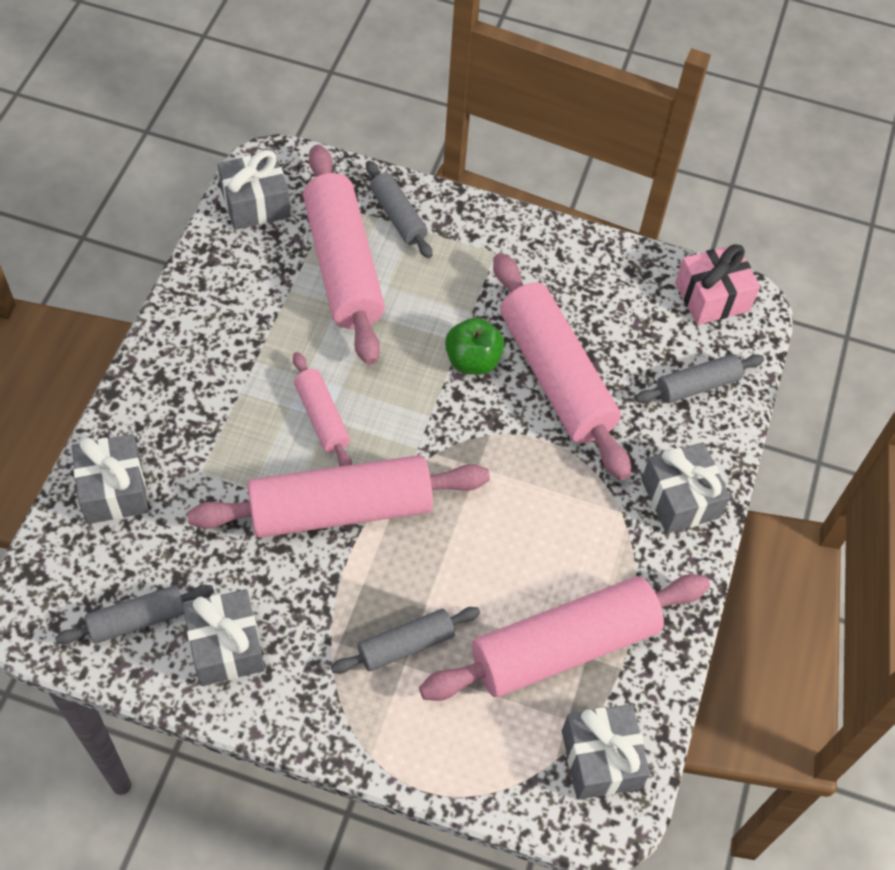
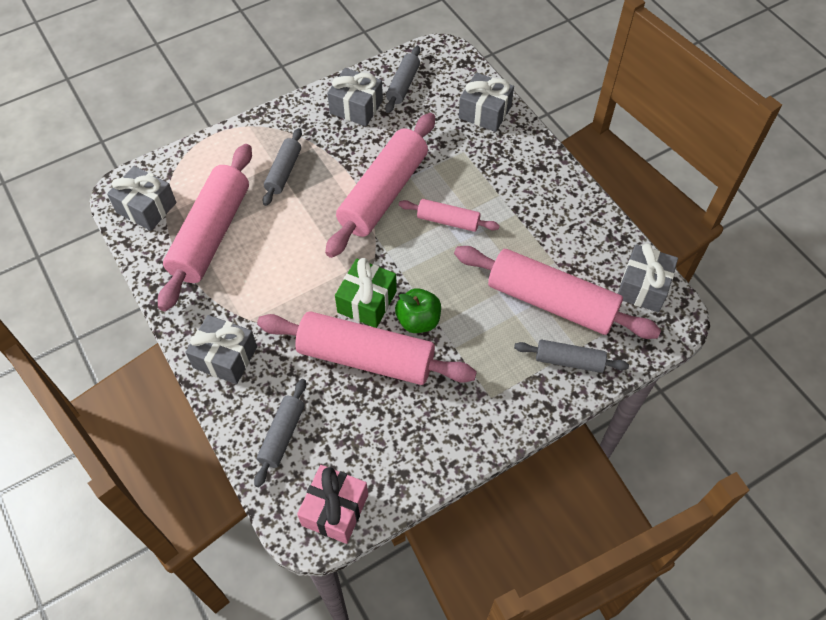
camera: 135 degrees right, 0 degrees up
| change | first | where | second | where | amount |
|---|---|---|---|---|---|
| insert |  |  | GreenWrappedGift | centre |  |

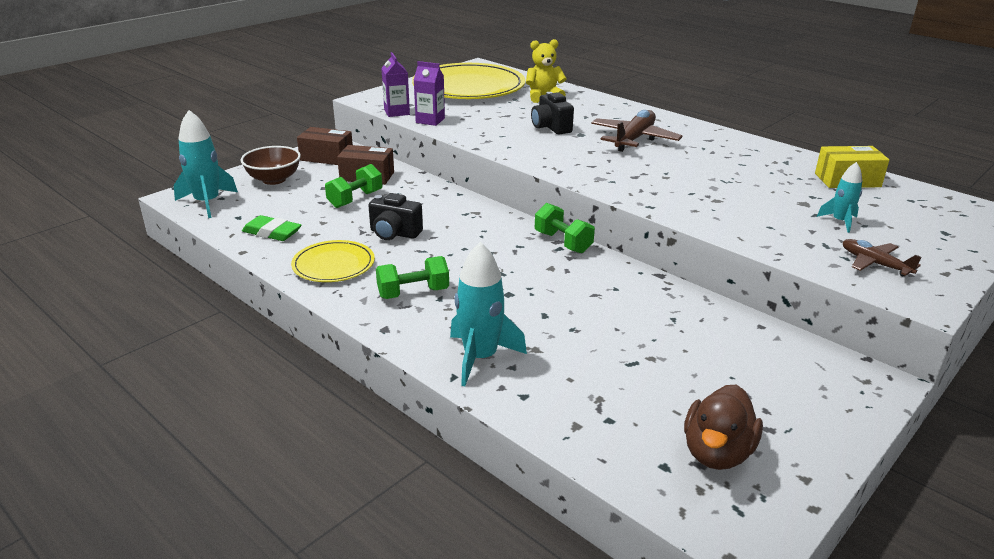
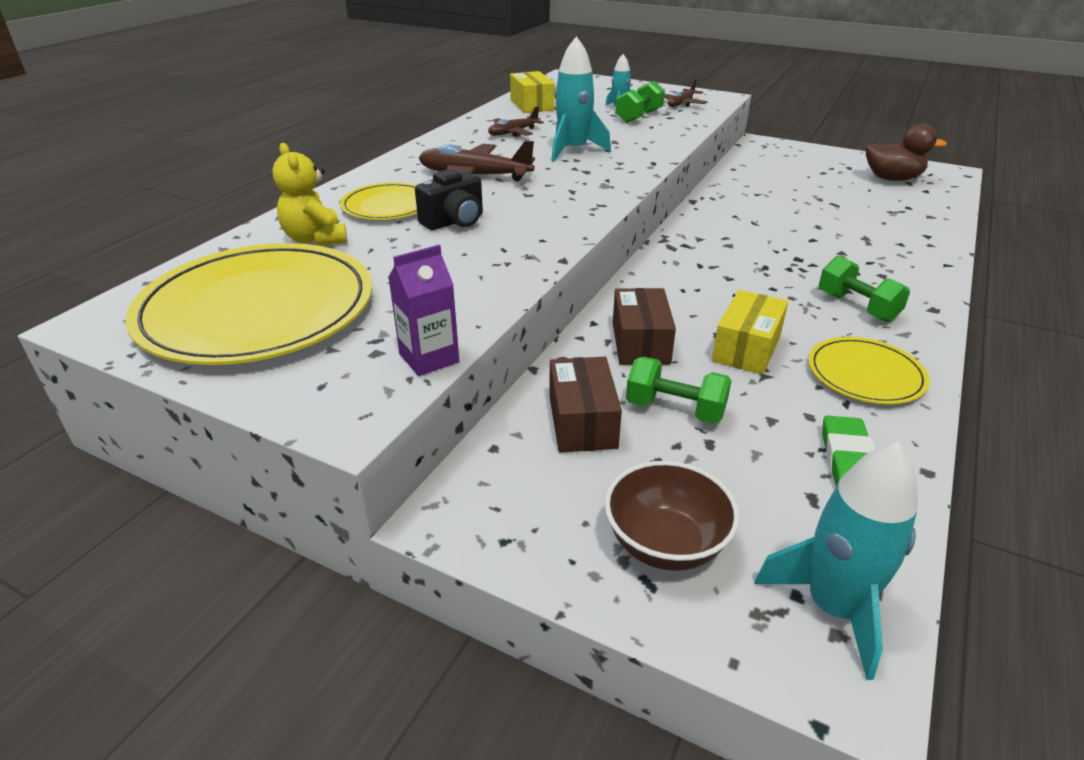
camera: 105 degrees left, 5 degrees up
| change | first | where | second | where | amount |
|---|---|---|---|---|---|
| move | DarkBrownParcel (1st from left in the first image) | top left | DarkBrownParcel (2nd from left) | centre |  |
| replace | BlackPhotoCamera (1st from left) | centre | BrightYellowParcel (2nd from left) | middle right |  |
| delete | RoyalPurpleJuiceCarton (2nd from left) | top centre |  |  |  |
| move | TealToyRocket (2nd from left in the first image) | centre | TealToyRocket (1st from left) | top centre |  |
| move | GreenFreeWeight (3rd from left in the first image) | centre | GreenFreeWeight (1st from left) | top centre |  |
| insert |  |  | BrightYellowFlatDish (2nd from left) | top centre |  |
| insert |  |  | DarkBrownPlane (2nd from left) | top centre |  |

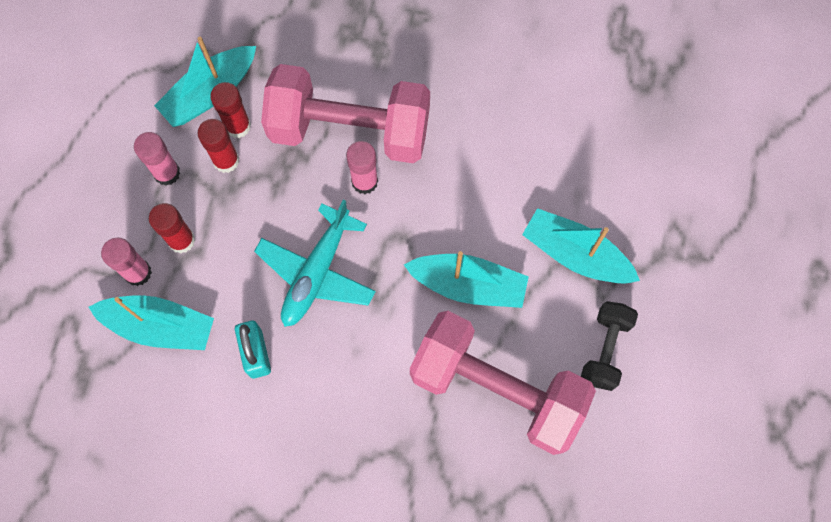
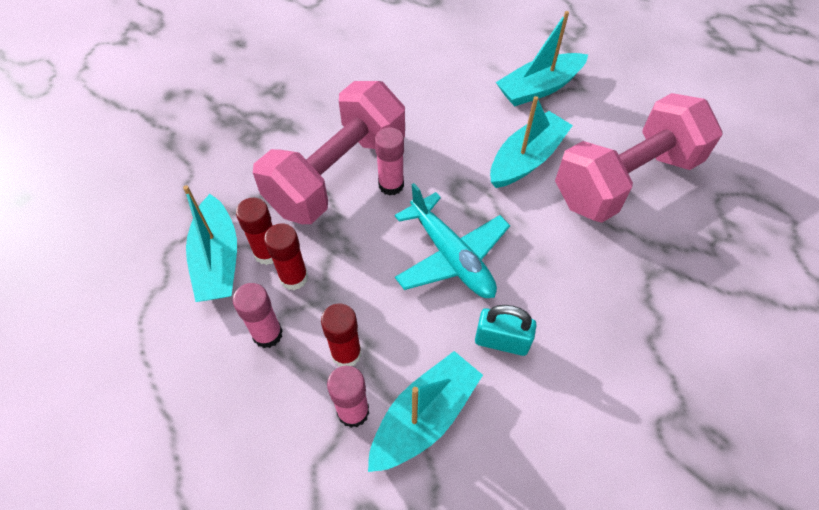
camera: 60 degrees left, 15 degrees down
| change | first | where | second | where | amount |
|---|---|---|---|---|---|
| delete | BlackFreeWeight | middle right |  |  |  |

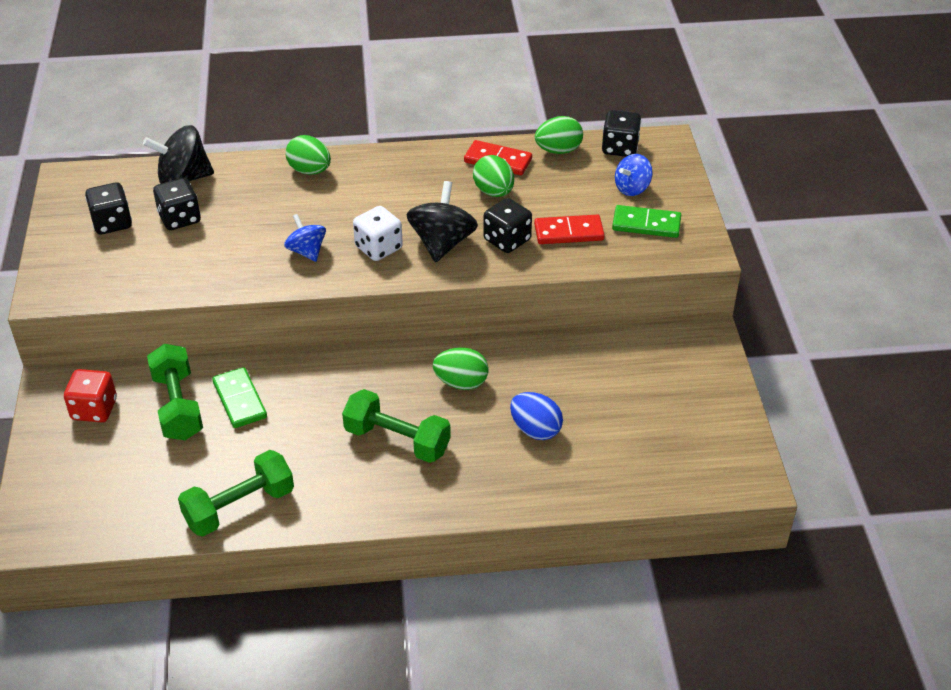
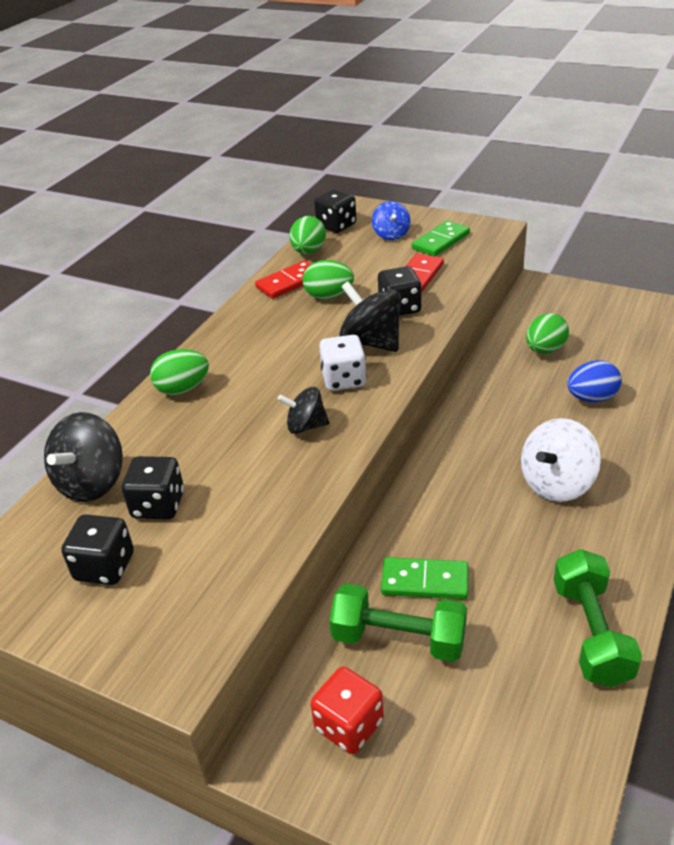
camera: 55 degrees left, 5 degrees down
| change | first | where | second | where | amount |
|---|---|---|---|---|---|
| recolor | BlueSpinningTop (1st from left) | middle left | BlackSpinningTop (2nd from left) | centre |  |
| replace | GreenFreeWeight (3rd from left) | centre | SnowWhiteSpinningTop | middle right |  |
| move | GreenToyEgg (2nd from left in the first image) | centre | GreenToyEgg (4th from left) | middle right |  |

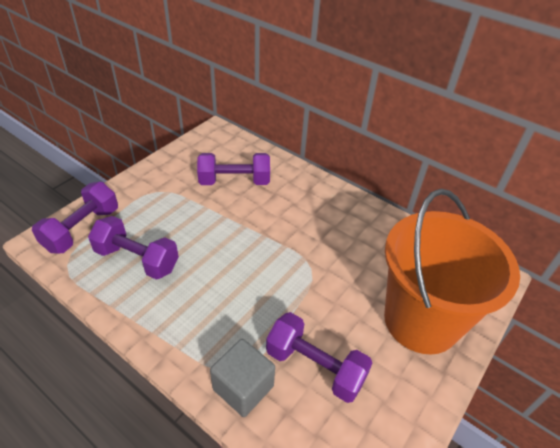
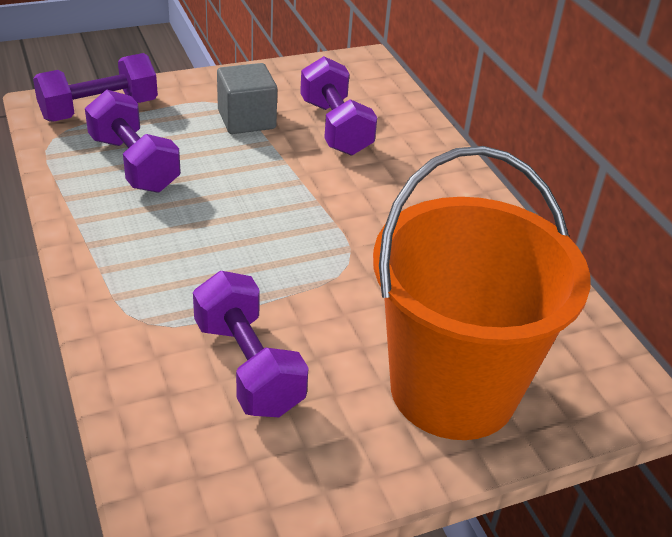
camera: 30 degrees right, 5 degrees down
| change | first | where | second | where | amount |
|---|---|---|---|---|---|
| rotate | RoyalPurpleFreeWeight (3rd from left in the first image) | centre | RoyalPurpleFreeWeight (4th from left) | top centre | 45 degrees clockwise |
| move | GrayBlock | bottom centre |  | top centre |  |

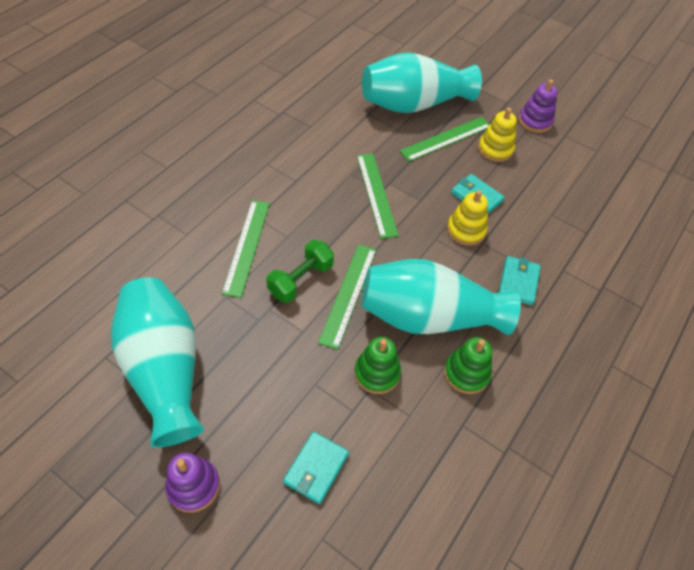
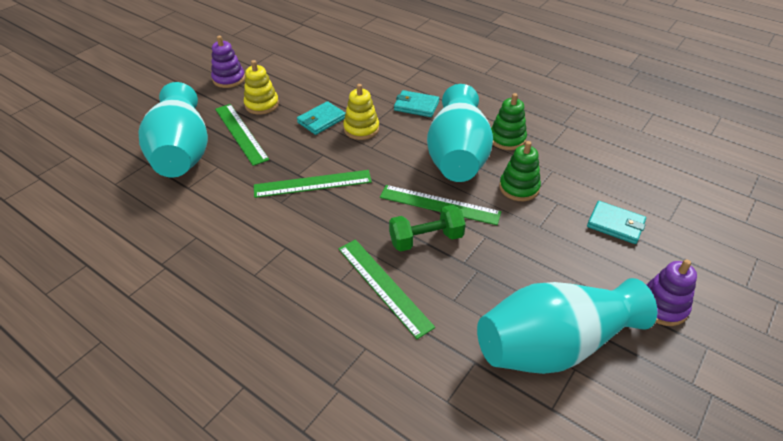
camera: 85 degrees left, 10 degrees down
| change | first | where | second | where | amount |
|---|---|---|---|---|---|
| rotate | GreenRuler (1st from left in the first image) | centre | GreenRuler (3rd from left) | centre | 45 degrees clockwise |
| rotate | GreenFreeWeight | centre |  | centre | 60 degrees counterclockwise |

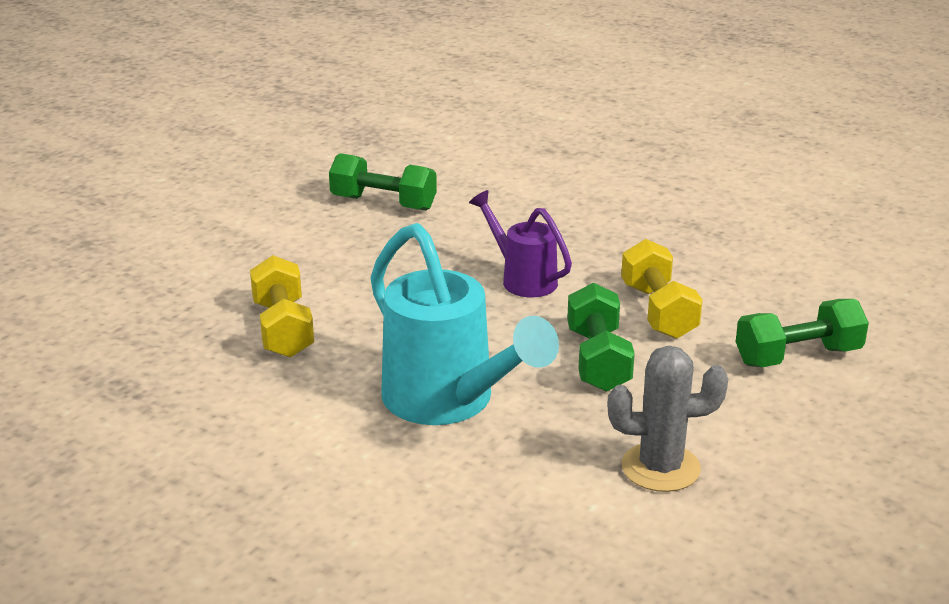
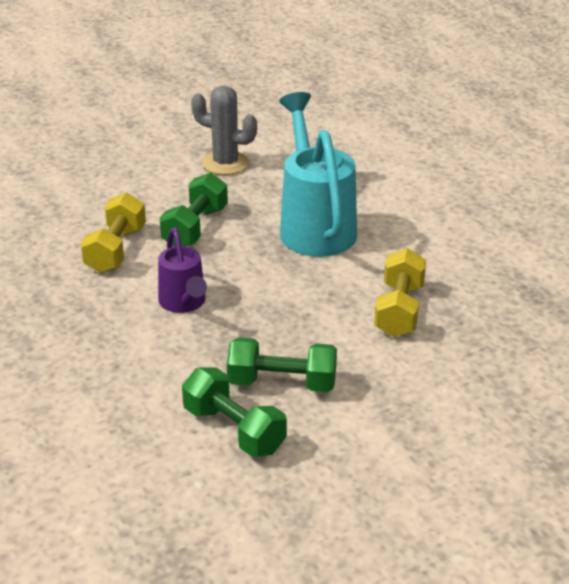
camera: 155 degrees left, 5 degrees up
| change | first | where | second | where | amount |
|---|---|---|---|---|---|
| move | GreenFreeWeight (3rd from left) | middle right |  | centre |  |

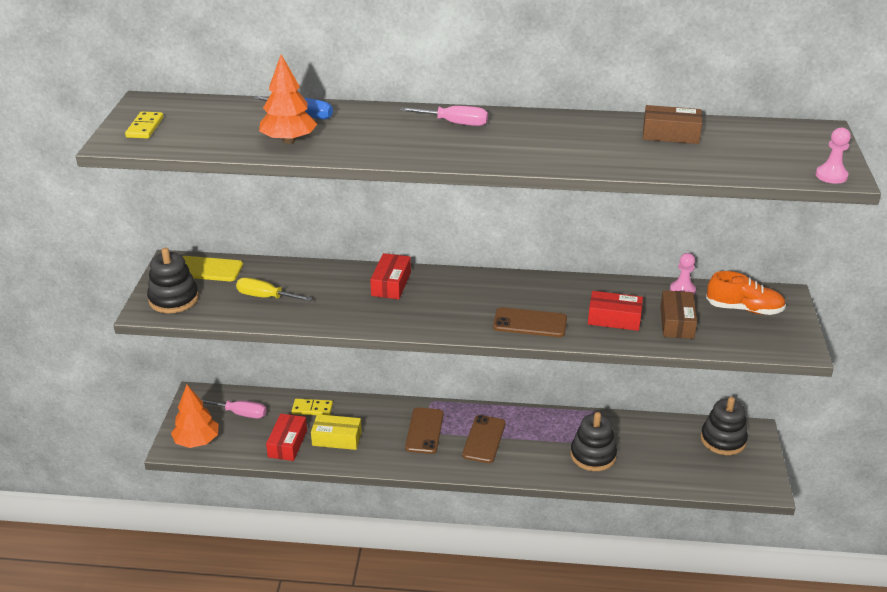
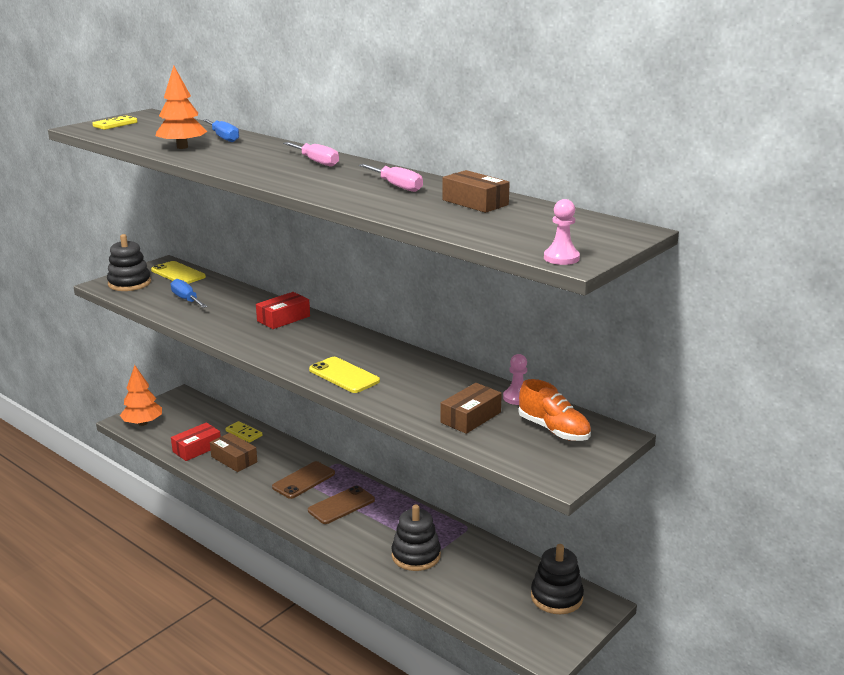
camera: 35 degrees right, 10 degrees down
| change | first | where | second | where | amount |
|---|---|---|---|---|---|
| move | RosePinkScrewdriver (1st from left in the first image) | bottom left | RosePinkScrewdriver (2nd from left) | top centre |  |
| recolor | BrightYellowScrewdriver | middle left | BlueScrewdriver (1st from left) | middle left |  |
| recolor | BrightYellowParcel | bottom centre | DarkBrownParcel (1st from left) | bottom left |  |
| recolor | DarkBrownPhone (3rd from left) | centre | BrightYellowPhone (2nd from left) | centre |  |
| delete | ScarletParcel (3rd from left) | middle right |  |  |  |

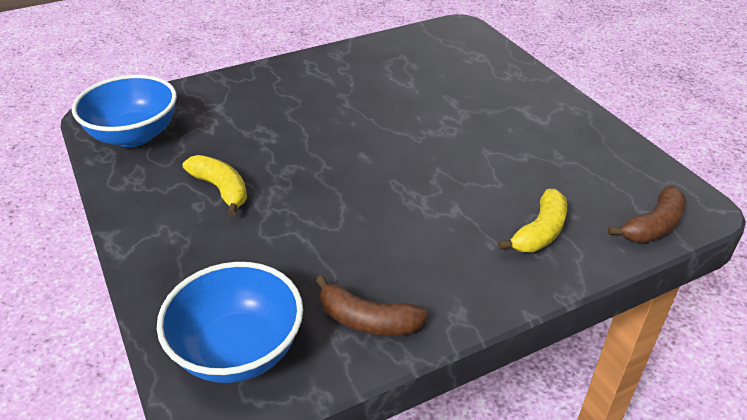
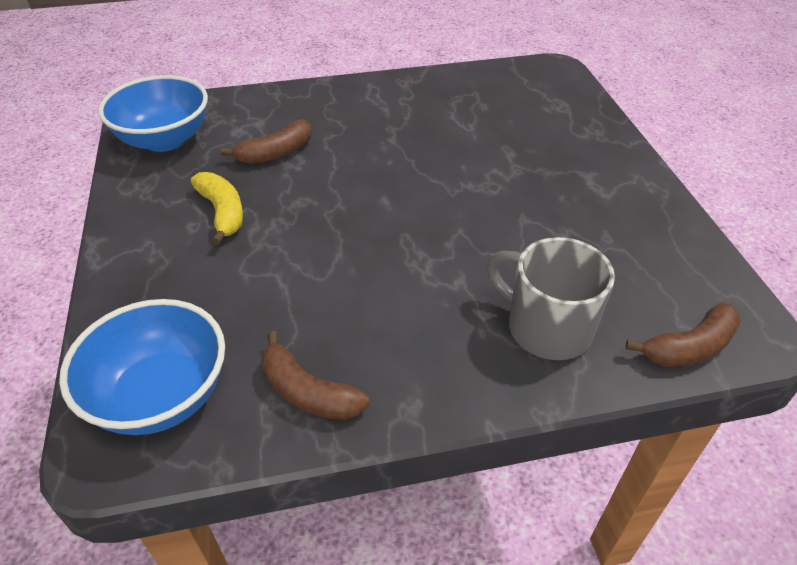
camera: 15 degrees right, 5 degrees up
| change | first | where | second | where | amount |
|---|---|---|---|---|---|
| replace | BrightYellowBanana (2nd from left) | middle right | GrayCoffeeMug | middle right |  |
| insert |  |  | DarkBrownBanana (1st from left) | top centre |  |

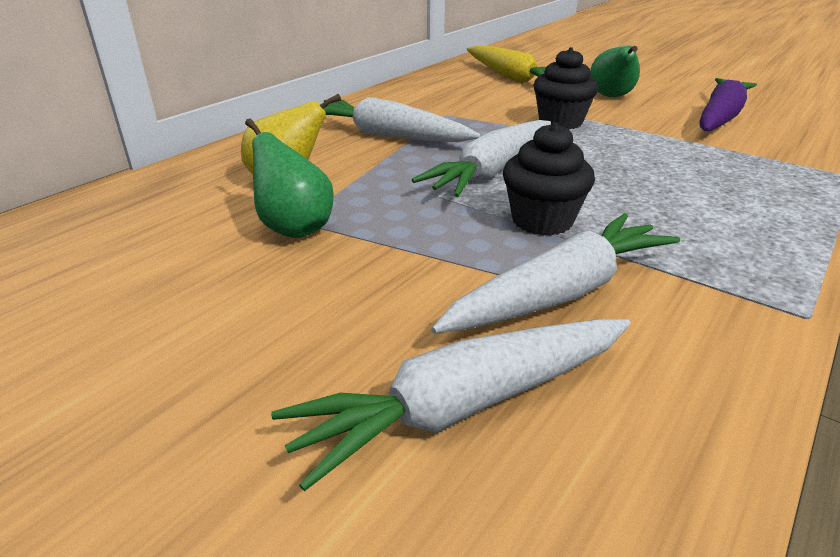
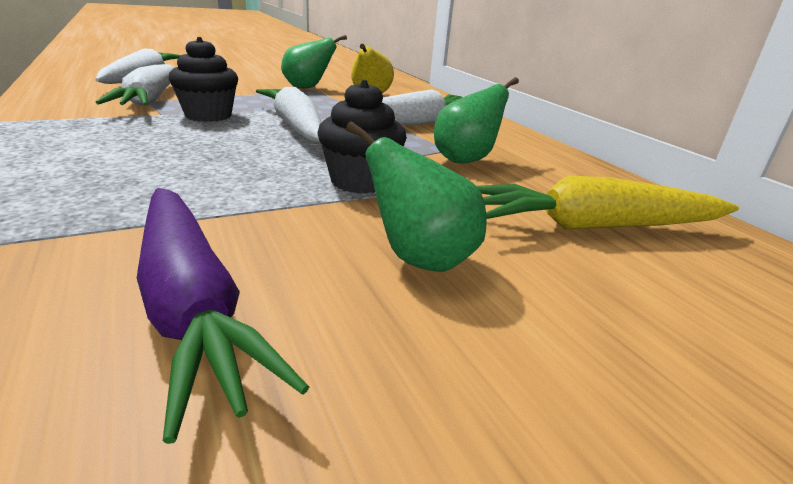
camera: 115 degrees right, 5 degrees down
| change | first | where | second | where | amount |
|---|---|---|---|---|---|
| insert |  |  | GreenToyPear (3rd from left) | top centre |  |

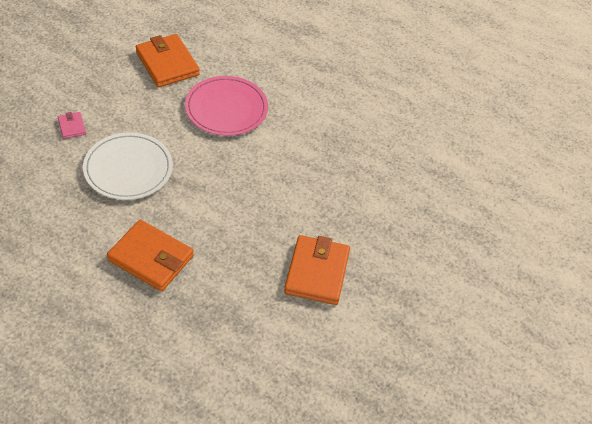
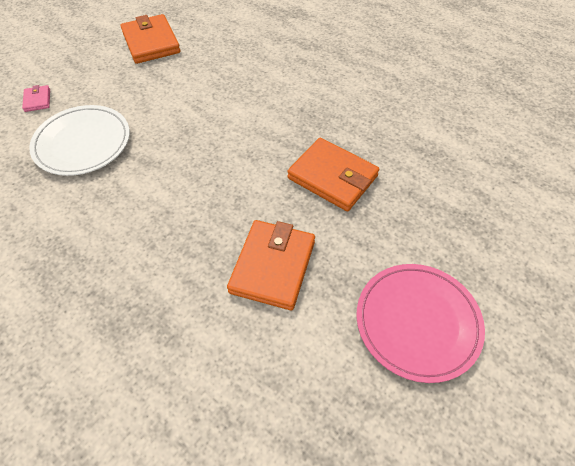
camera: 10 degrees right, 5 degrees up
| change | first | where | second | where | amount |
|---|---|---|---|---|---|
| move | OrangeColouredBillfold (1st from left in the first image) | middle left | OrangeColouredBillfold (3rd from left) | centre |  |
| move | RosePinkFlatDish | top centre |  | bottom right |  |

